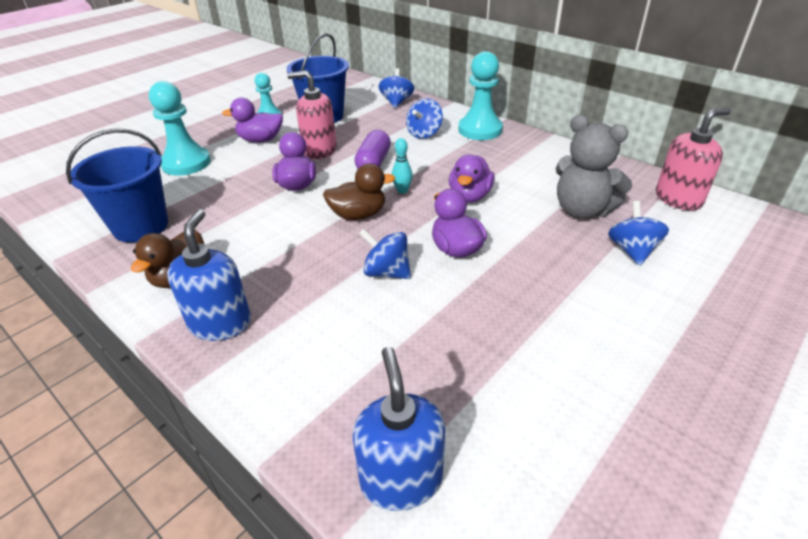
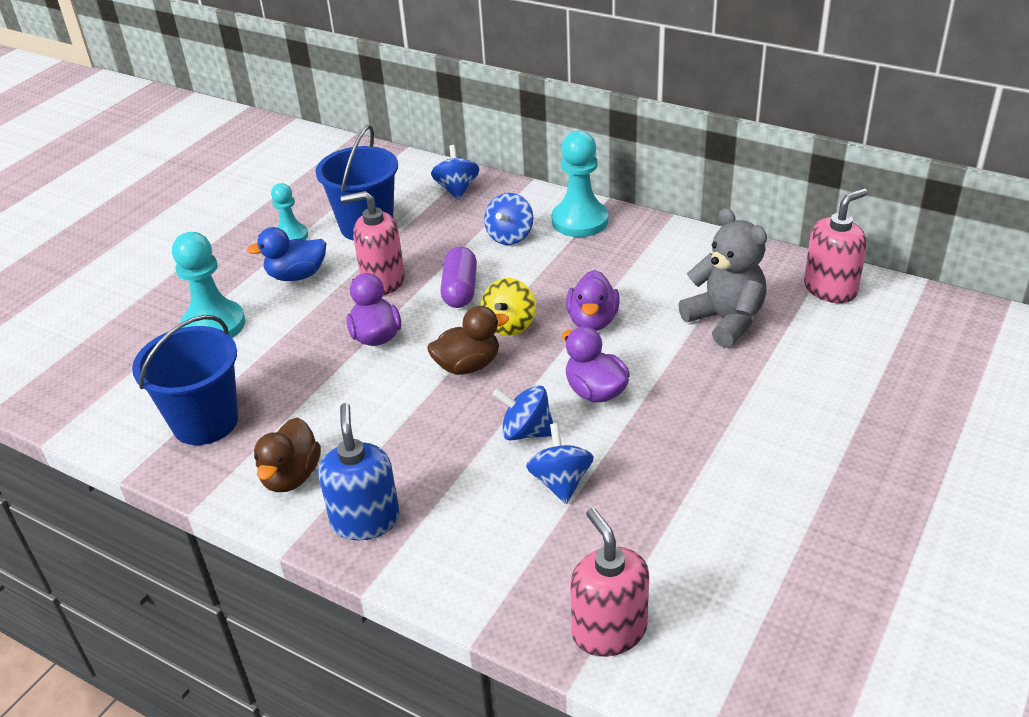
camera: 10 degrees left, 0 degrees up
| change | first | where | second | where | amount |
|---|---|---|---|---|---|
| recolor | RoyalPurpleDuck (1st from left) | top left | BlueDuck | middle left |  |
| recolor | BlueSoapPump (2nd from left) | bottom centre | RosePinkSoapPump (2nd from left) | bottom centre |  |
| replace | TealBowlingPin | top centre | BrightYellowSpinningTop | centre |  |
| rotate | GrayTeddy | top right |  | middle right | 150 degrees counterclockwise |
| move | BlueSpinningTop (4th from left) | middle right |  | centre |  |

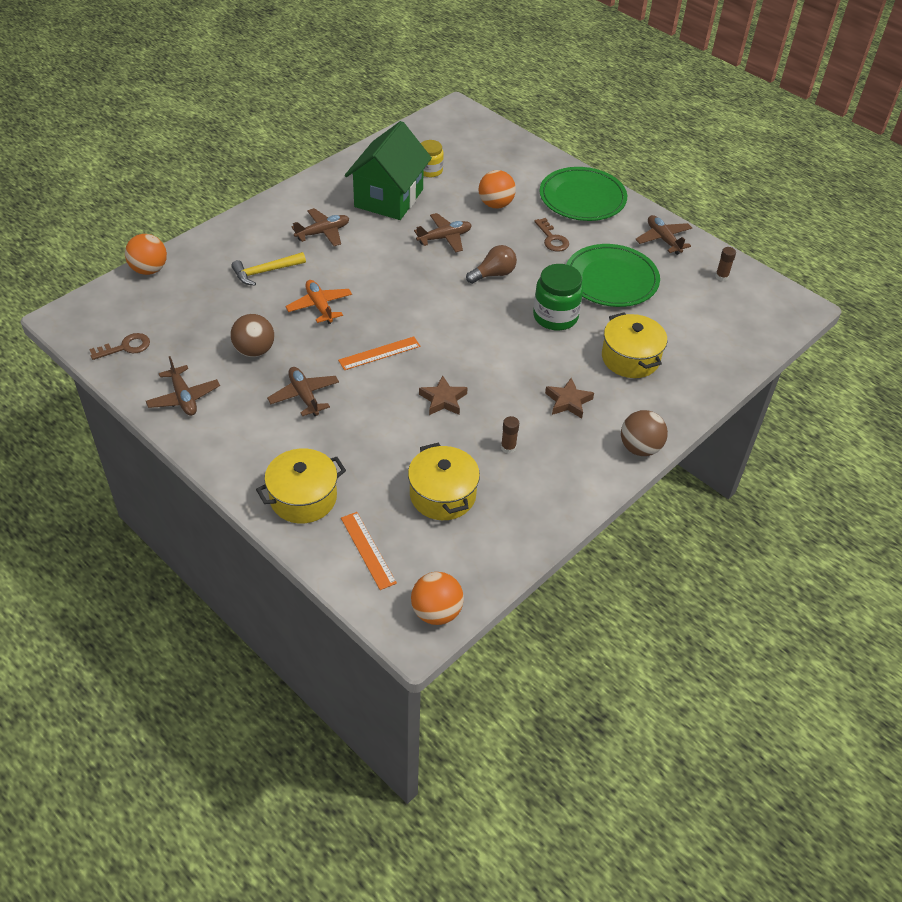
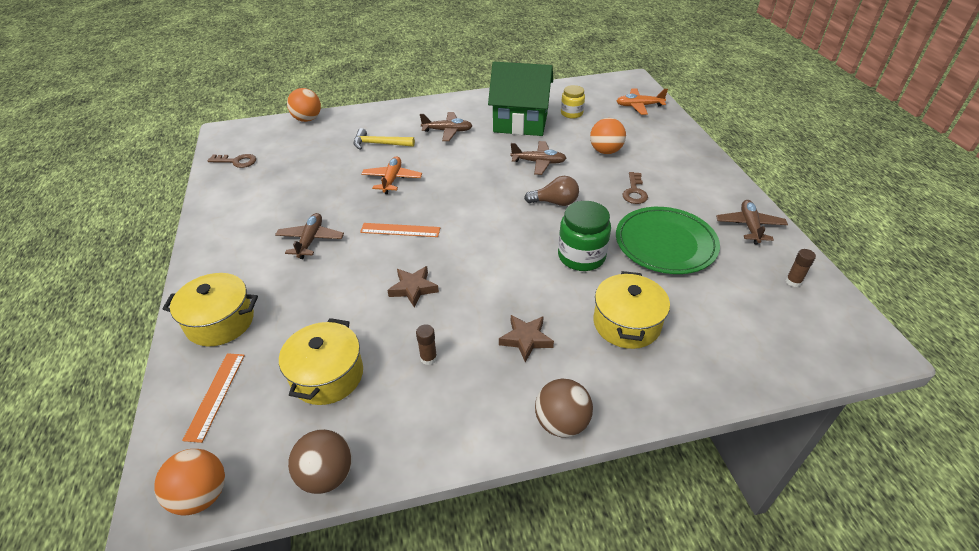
camera: 35 degrees right, 5 degrees down
| change | first | where | second | where | amount |
|---|---|---|---|---|---|
| delete | DarkBrownPlane (1st from left) | middle left |  |  |  |
| move | DarkBrownBall (1st from left) | middle left |  | bottom left |  |
| rotate | GreenCottage | top centre |  | top centre | 45 degrees clockwise |
| delete | GreenFlatDish (1st from left) | top centre |  |  |  |
| insert |  |  | OrangeColouredPlane (2nd from left) | top centre |  |

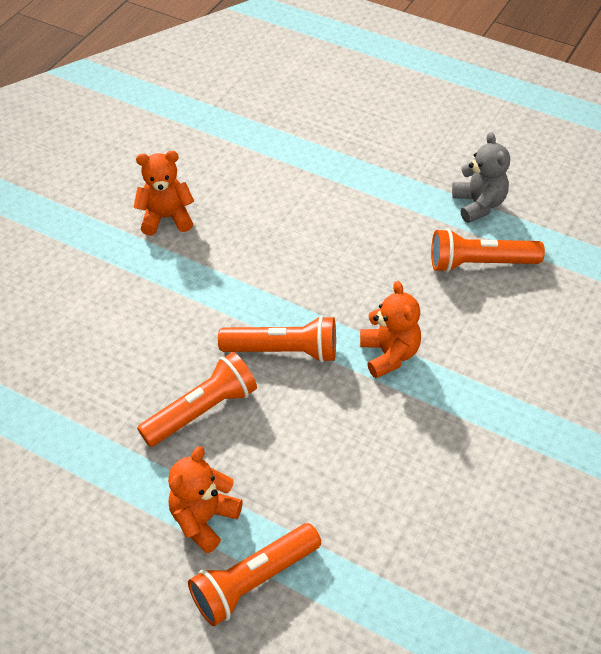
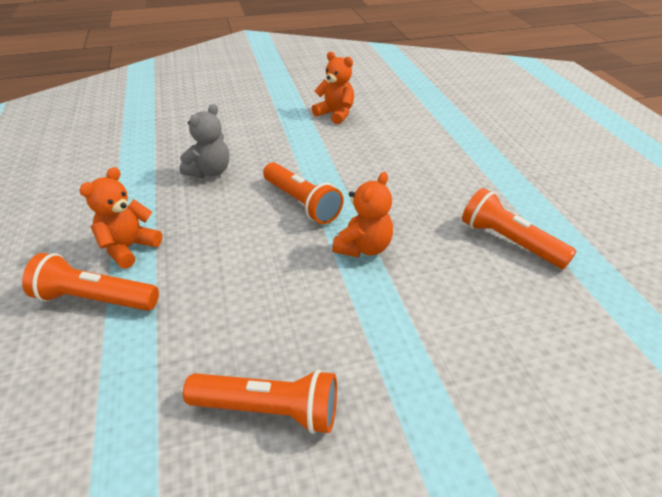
camera: 45 degrees right, 10 degrees down
| change | first | where | second | where | amount |
|---|---|---|---|---|---|
| move | OrangeColouredFlashlight (1st from left in the first image) | middle left | OrangeColouredFlashlight (2nd from left) | bottom centre |  |
| rotate | OrangeColouredTeddy (2nd from left in the first image) | bottom centre | OrangeColouredTeddy (1st from left) | middle left | 45 degrees counterclockwise |
| move | GrayTeddy | top right |  | top left |  |

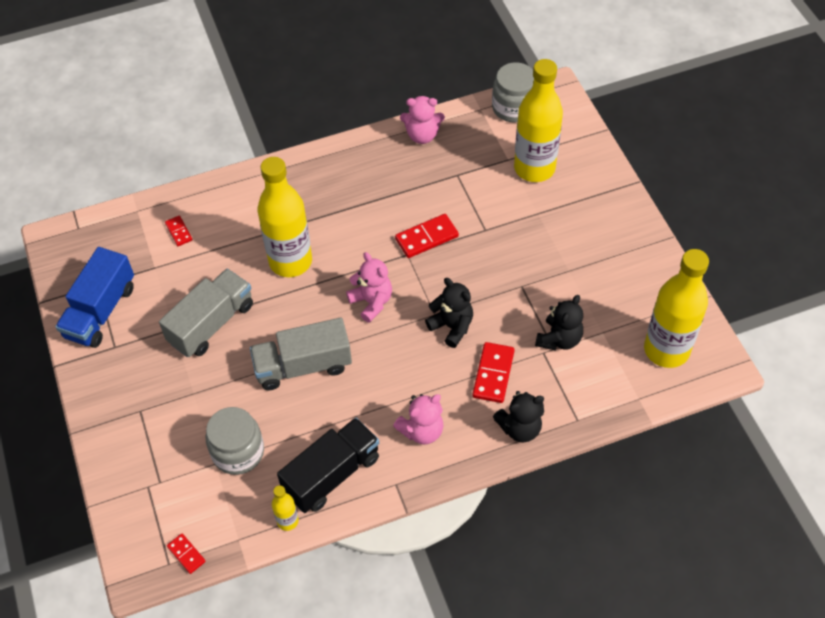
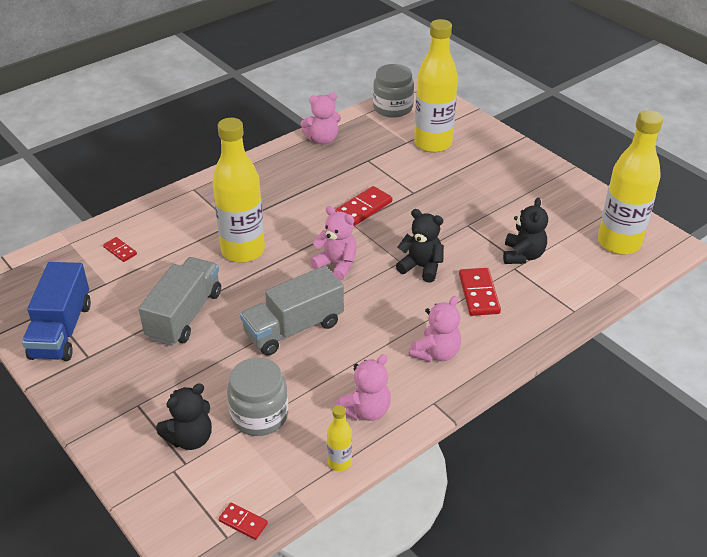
camera: 20 degrees left, 15 degrees down
| change | first | where | second | where | amount |
|---|---|---|---|---|---|
| replace | BlackTruck | bottom centre | RosePinkTeddy (3rd from left) | bottom centre |  |
| move | BlackTeddy (2nd from left in the first image) | bottom centre | BlackTeddy (1st from left) | bottom left |  |

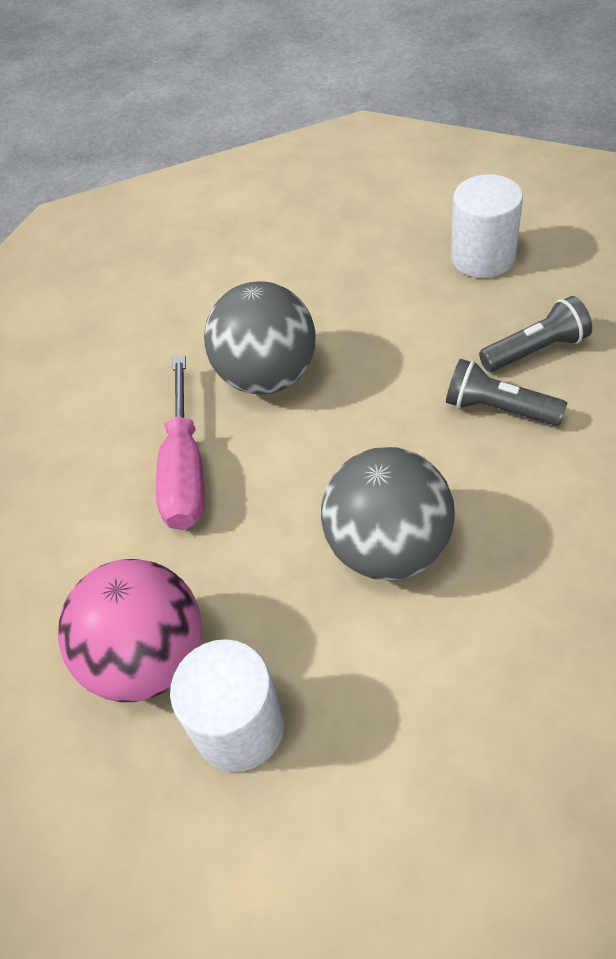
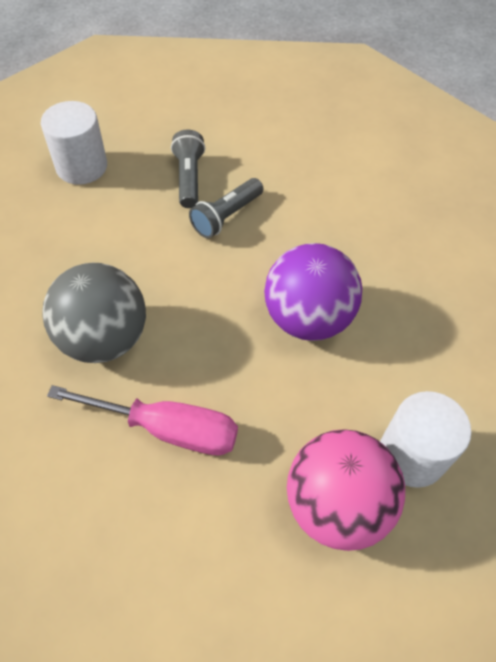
camera: 80 degrees left, 5 degrees up
| change | first | where | second | where | amount |
|---|---|---|---|---|---|
| recolor | GrayBall (2nd from left) | centre | RoyalPurpleBall | centre |  |

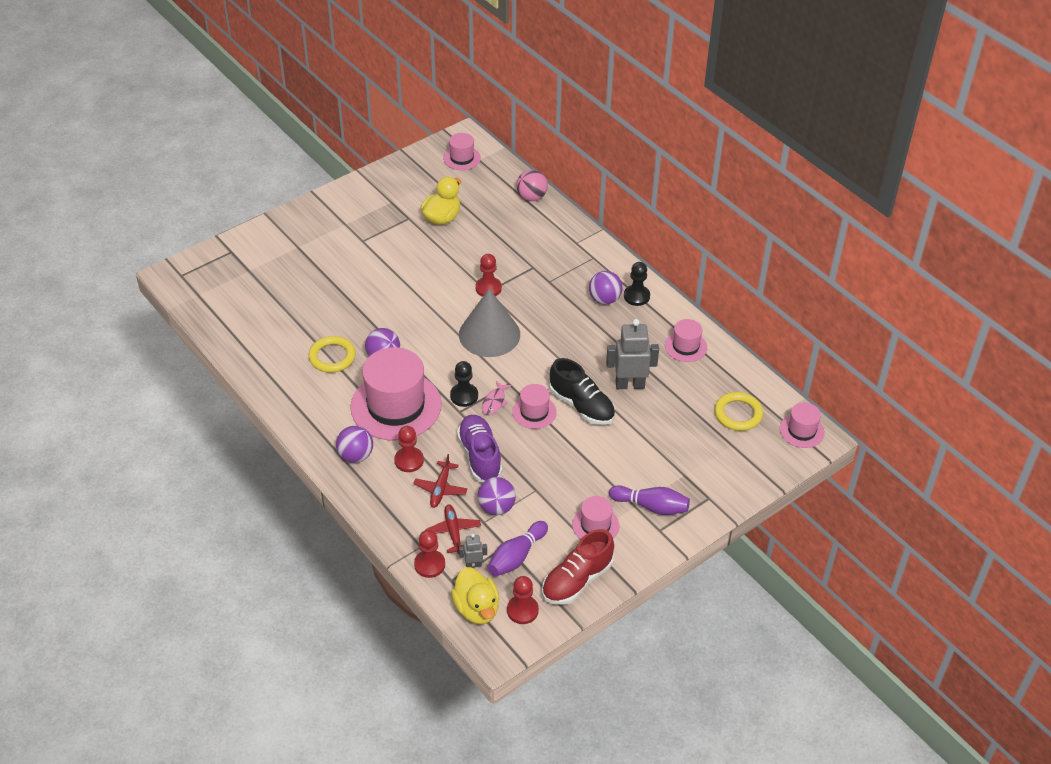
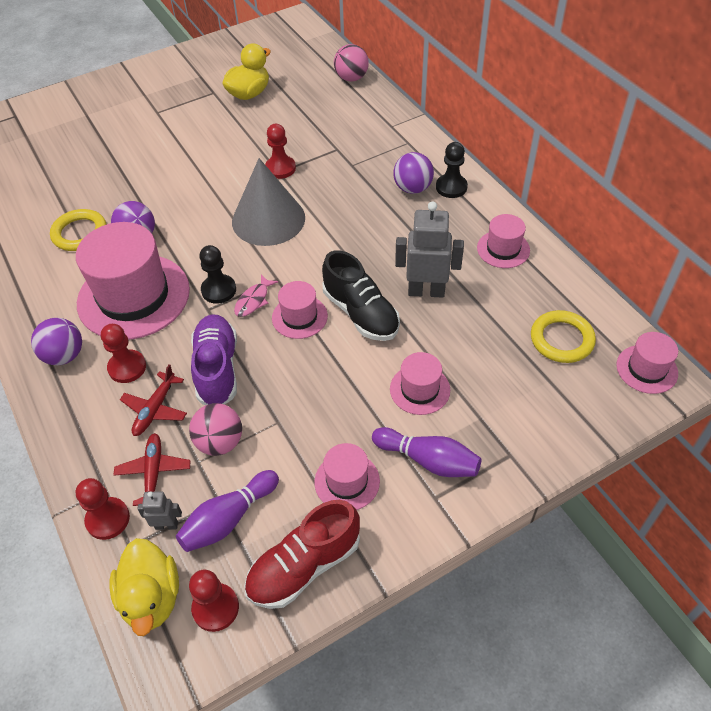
camera: 10 degrees right, 5 degrees up
| change | first | where | second | where | amount |
|---|---|---|---|---|---|
| move | RosePinkTallHat (2nd from left in the first image) | top centre | RosePinkTallHat (4th from left) | centre |  |
| recolor | RoyalPurpleBall (3rd from left) | centre | RosePinkBall (1st from left) | middle left |  |

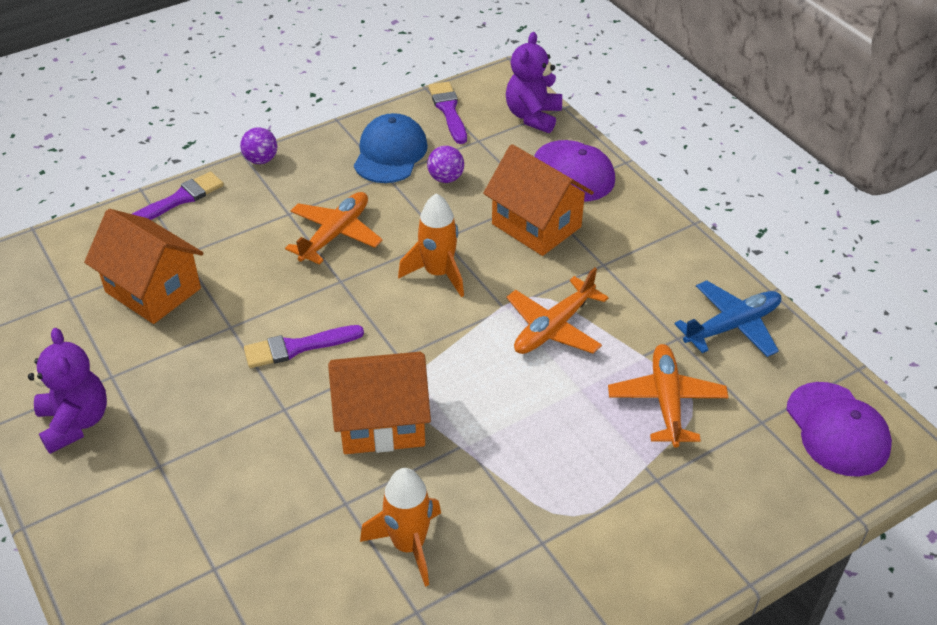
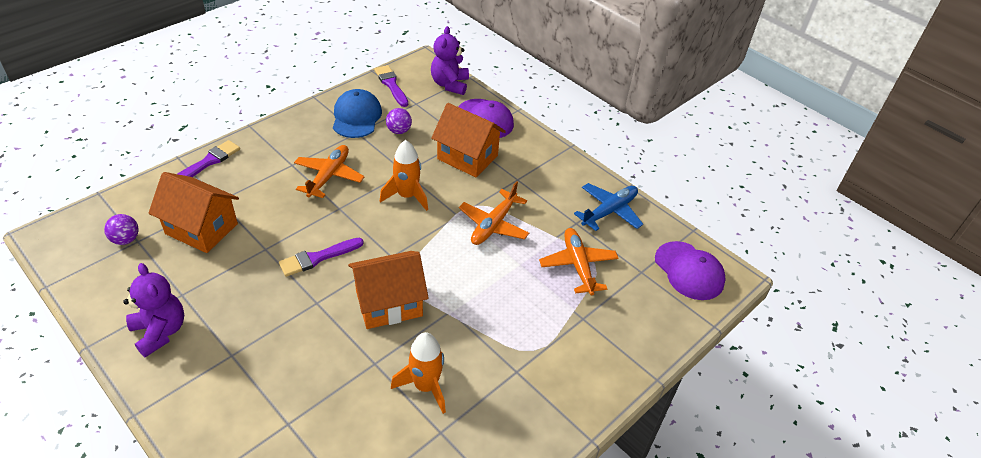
camera: 15 degrees left, 0 degrees up
| change | first | where | second | where | amount |
|---|---|---|---|---|---|
| move | RoyalPurpleBall (1st from left) | top left |  | middle left |  |

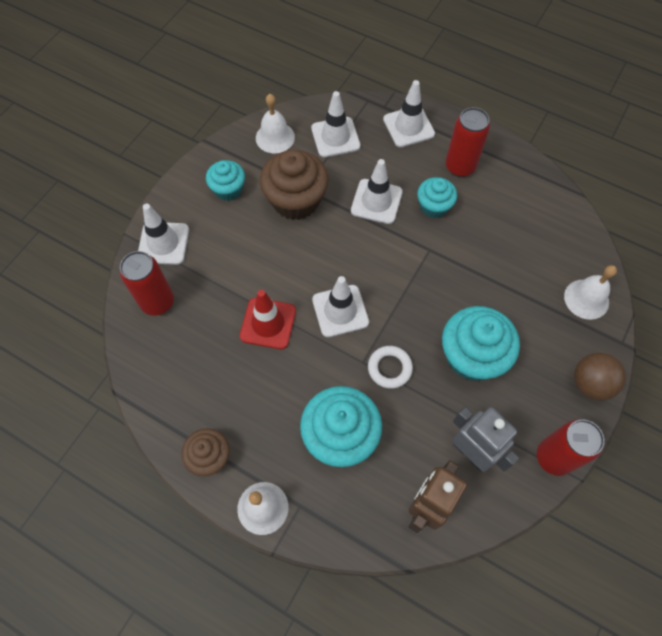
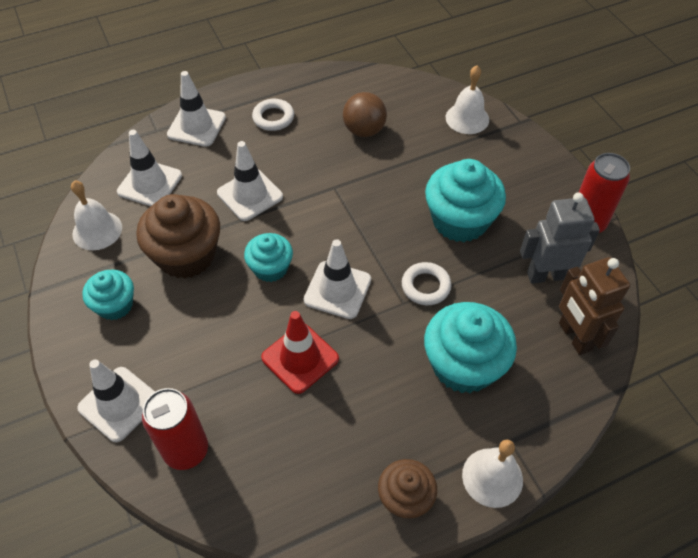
camera: 55 degrees left, 10 degrees down
| change | first | where | second | where | amount |
|---|---|---|---|---|---|
| move | TealFairyCake (3rd from left in the first image) | top centre | TealFairyCake (2nd from left) | centre |  |
| replace | ScarletCan (2nd from left) | top right | SnowWhiteRing (1st from left) | top centre |  |
| move | DarkBrownBall | middle right |  | top centre |  |

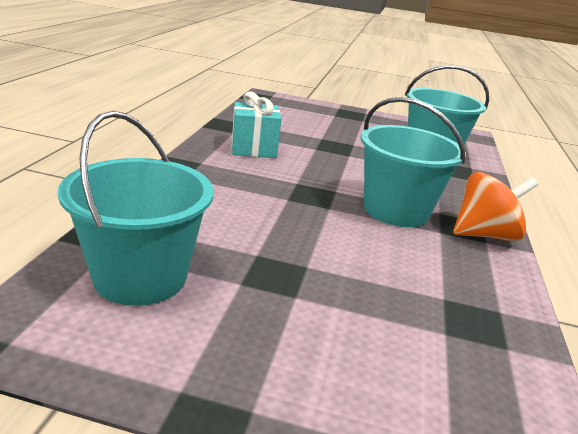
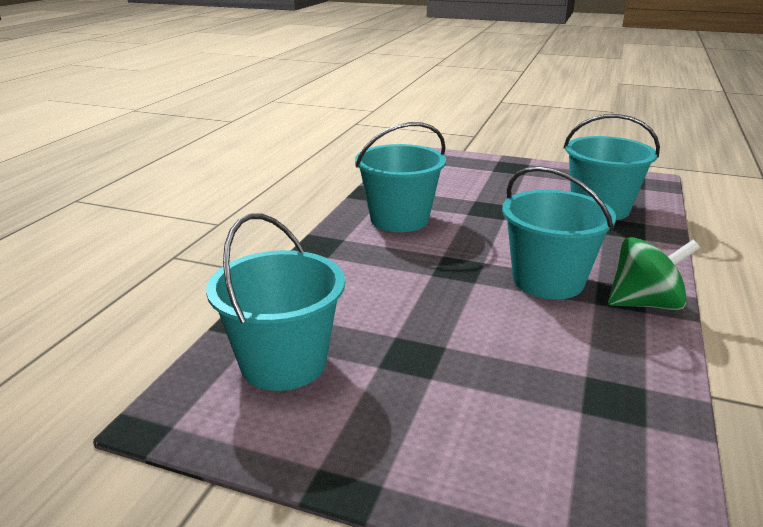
camera: 10 degrees right, 0 degrees up
| change | first | where | second | where | amount |
|---|---|---|---|---|---|
| replace | TealWrappedGift | top centre | TealPail (2nd from left) | centre |  |
| recolor | OrangeColouredSpinningTop | middle right | GreenSpinningTop | middle right |  |

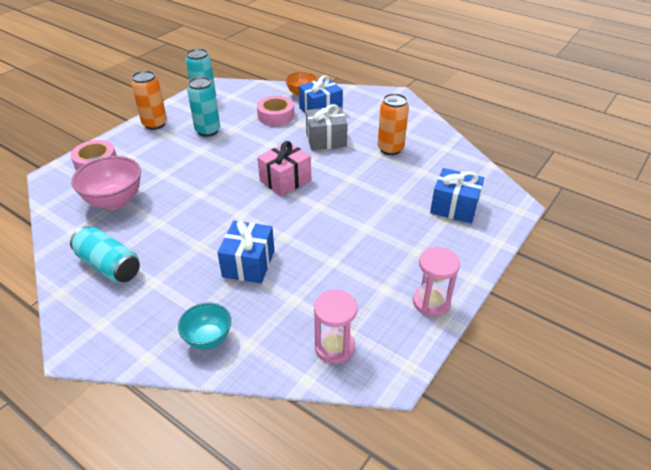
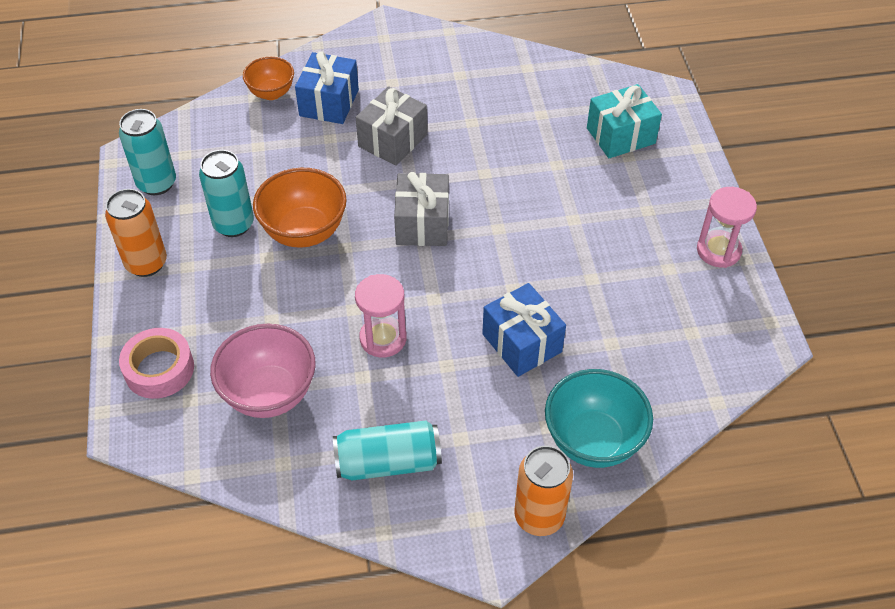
camera: 45 degrees left, 10 degrees up
| change | first | where | second | where | amount |
|---|---|---|---|---|---|
| resize | TealDeepDish | bottom left |  | bottom right | x1.61 |
| delete | RosePinkStickyTape (2nd from left) | top centre |  |  |  |
| recolor | RosePinkWrappedGift | centre | GrayWrappedGift (2nd from left) | centre |  |
| move | RosePinkSandglass (1st from left) | bottom centre |  | centre |  |
| move | OrangeColouredCan (2nd from left) | top centre |  | bottom centre |  |
| recolor | BlueWrappedGift (3rd from left) | middle right | TealWrappedGift | top right |  |
| insert |  |  | OrangeColouredDeepDish (2nd from left) | centre |  |

